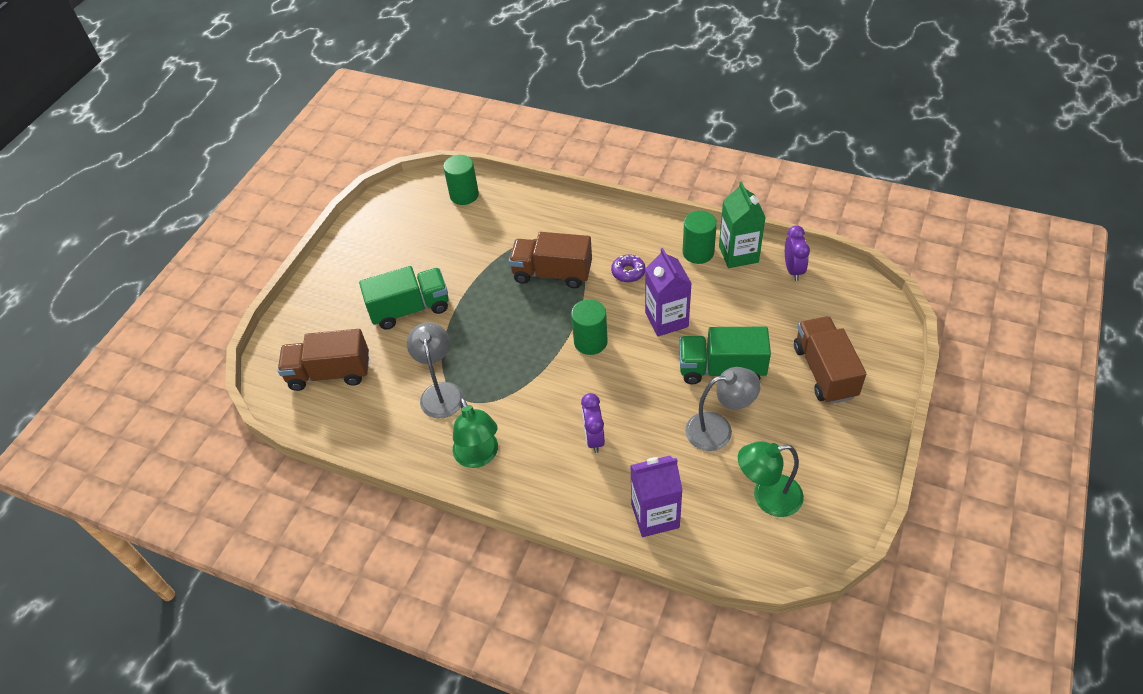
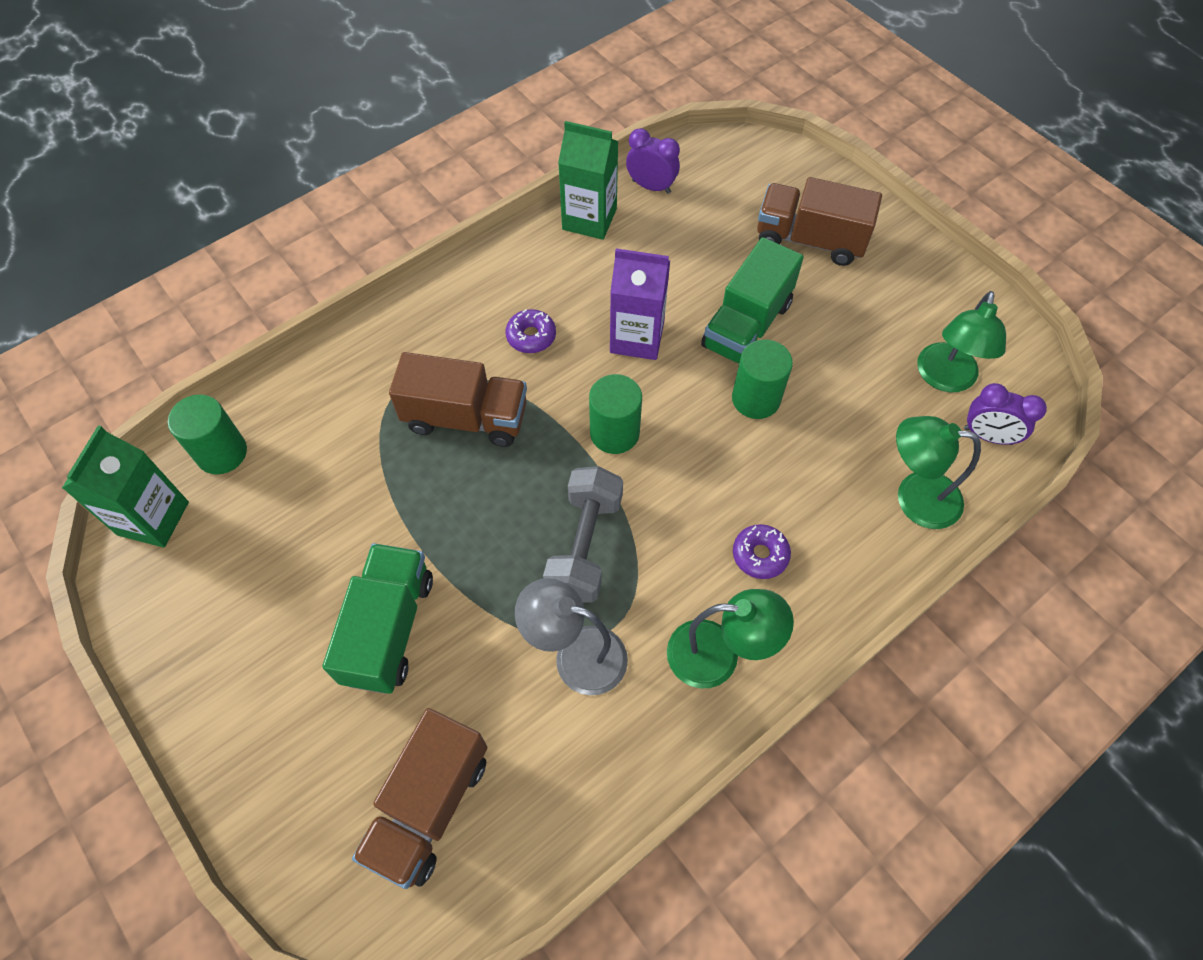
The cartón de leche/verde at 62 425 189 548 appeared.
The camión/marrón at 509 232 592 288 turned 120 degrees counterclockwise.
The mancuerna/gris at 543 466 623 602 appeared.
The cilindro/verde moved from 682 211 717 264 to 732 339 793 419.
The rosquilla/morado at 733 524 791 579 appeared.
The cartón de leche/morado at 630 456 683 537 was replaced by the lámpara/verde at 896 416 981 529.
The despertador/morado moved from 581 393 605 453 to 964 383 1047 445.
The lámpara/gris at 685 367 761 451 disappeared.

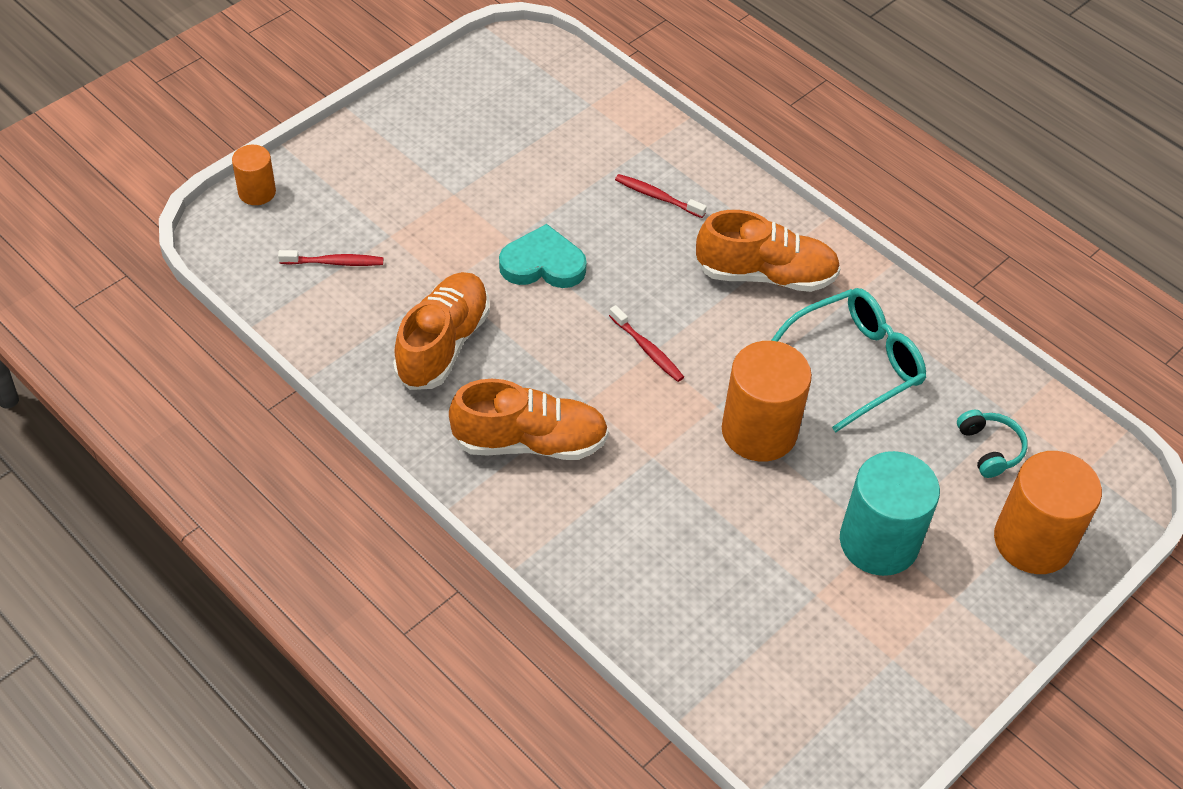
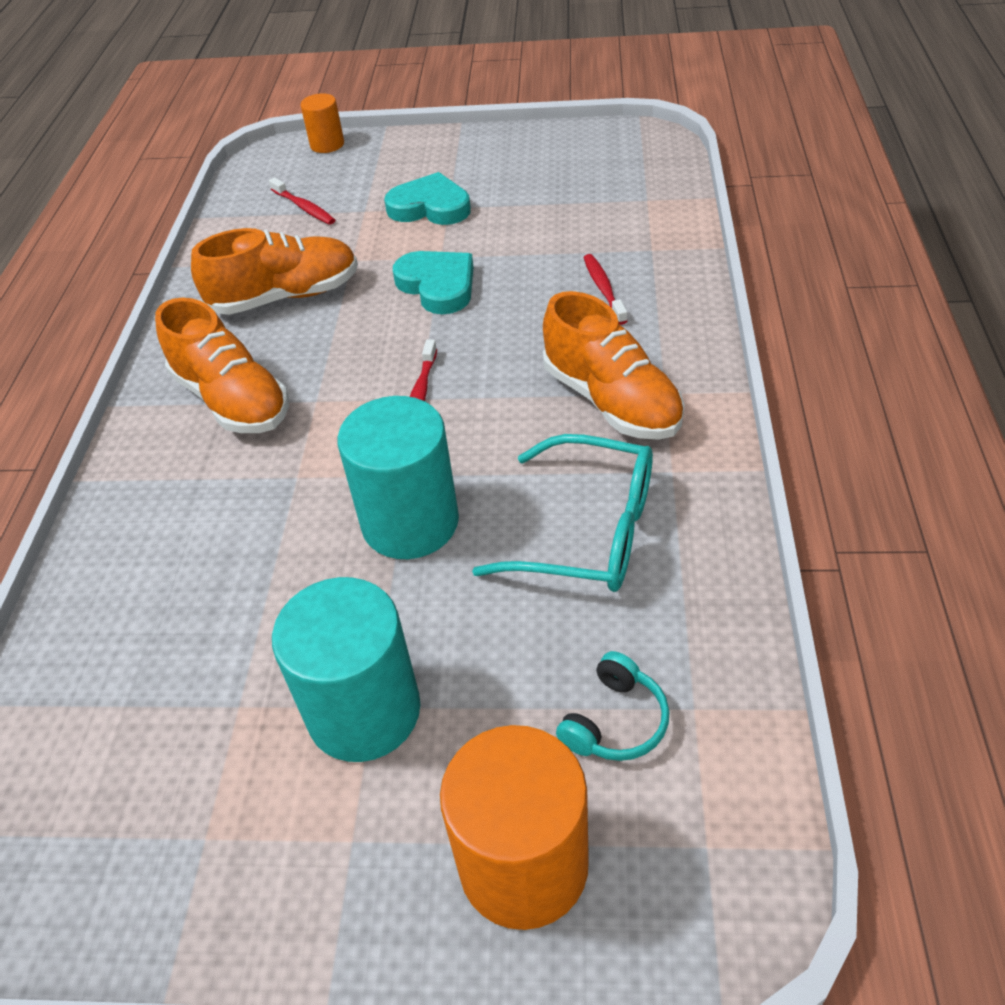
The cilindro/naranja at 722 341 812 462 became the cilindro/turquesa at 337 396 459 559.
The corazón/turquesa at 384 172 471 225 appeared.

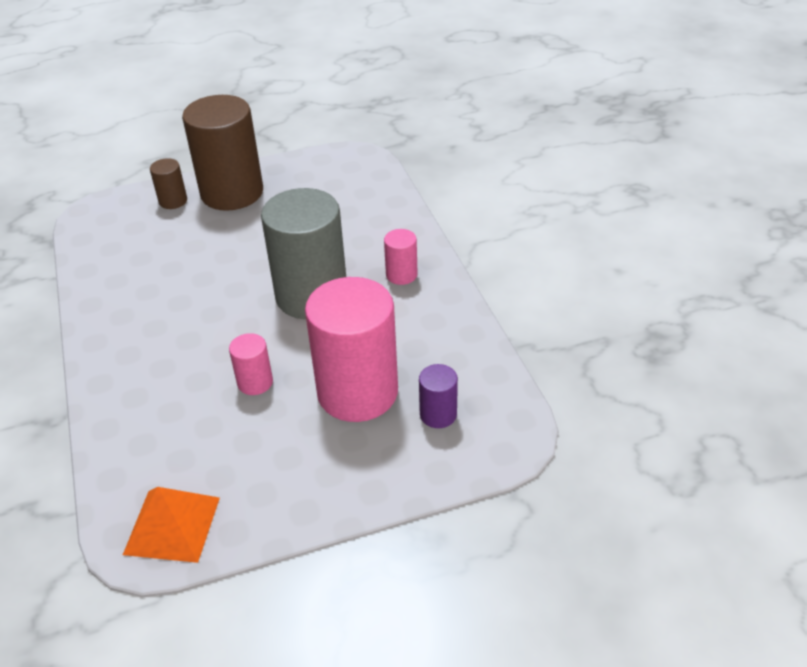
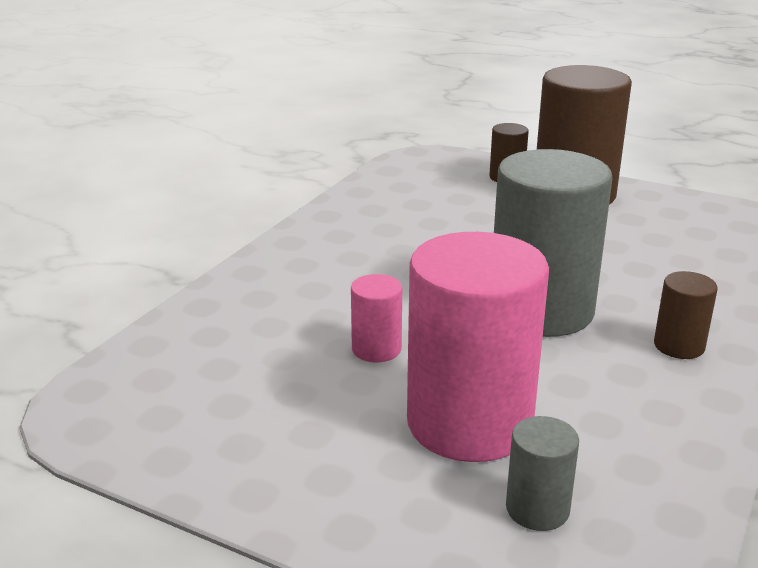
The cilindro/morado at 419 364 458 428 became the cilindro/gris at 506 416 579 531.
The cilindro/rosa at 384 229 418 285 became the cilindro/marrón at 654 271 718 359.
The pirámide/naranja at 123 487 220 563 disappeared.

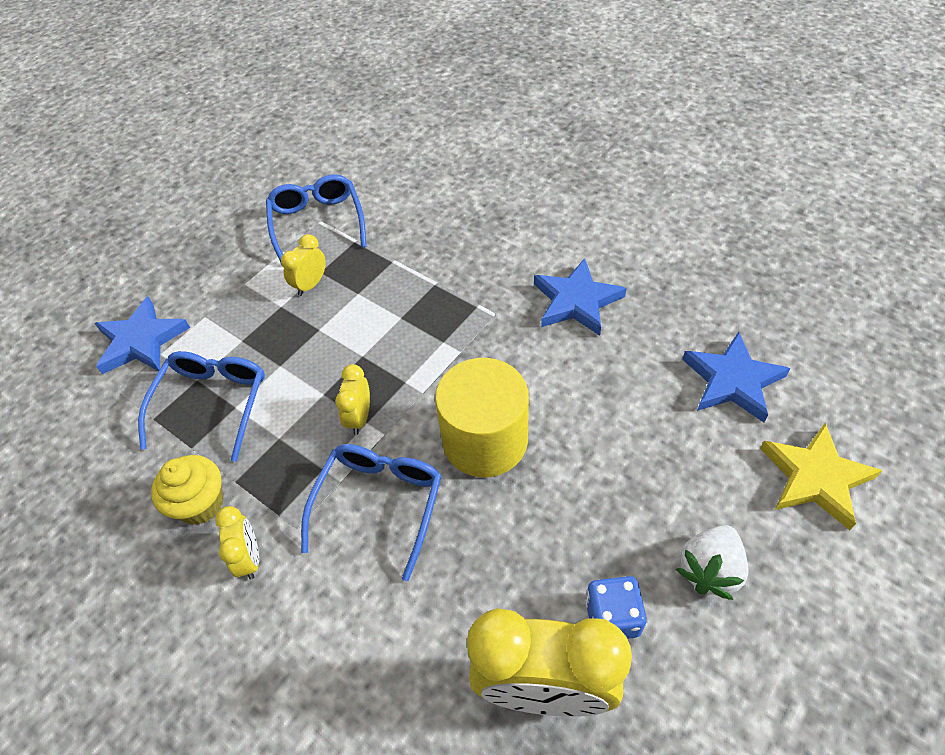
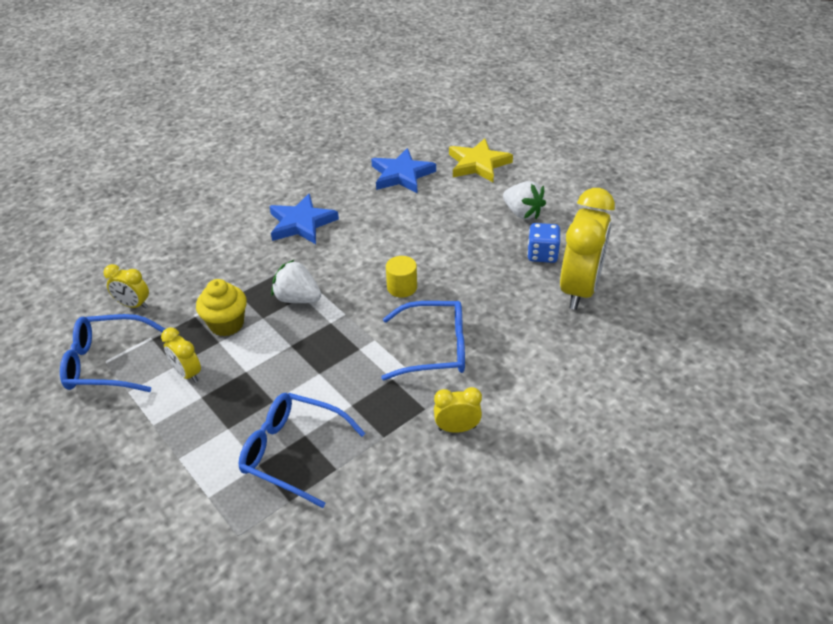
The despertador/amarillo moved from 335 364 370 435 to 103 264 149 309.
The magdalena/amarillo moved from 151 455 223 525 to 196 279 247 337.
The fresa/blanco at 271 260 321 303 appeared.
The gafas/azul at 301 444 442 581 turned 150 degrees clockwise.
The cilindro/amarillo at 435 358 529 477 changed to 0.48 times the size.
The estrella/azul at 95 296 190 374 disappeared.

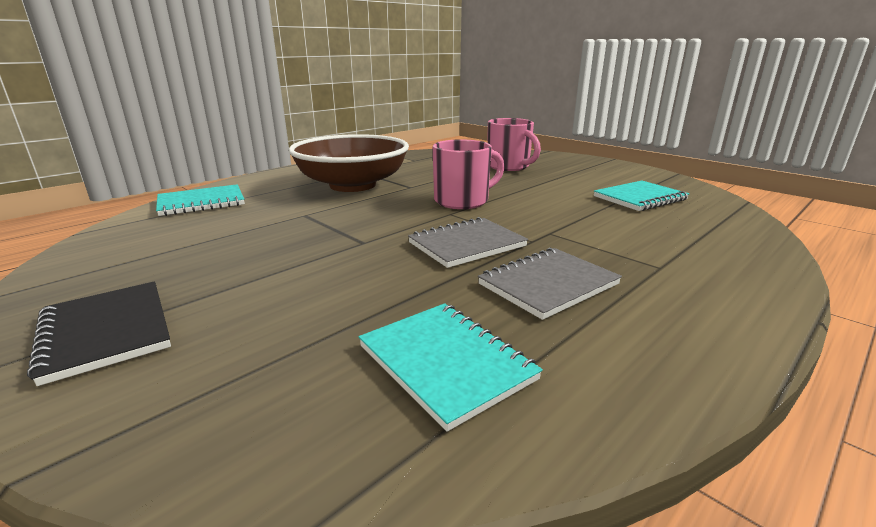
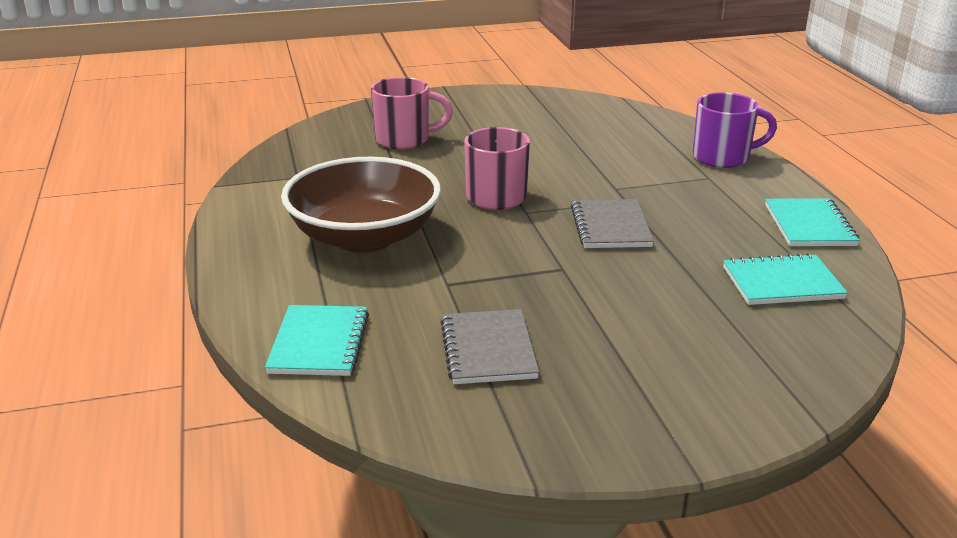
The cuaderno/gris moved from 478 248 622 320 to 440 309 539 384.
The taza/morado at 693 92 777 168 appeared.
The cuaderno/turquesa moved from 594 181 689 211 to 765 198 860 246.
The cuaderno/negro at 27 281 171 386 disappeared.

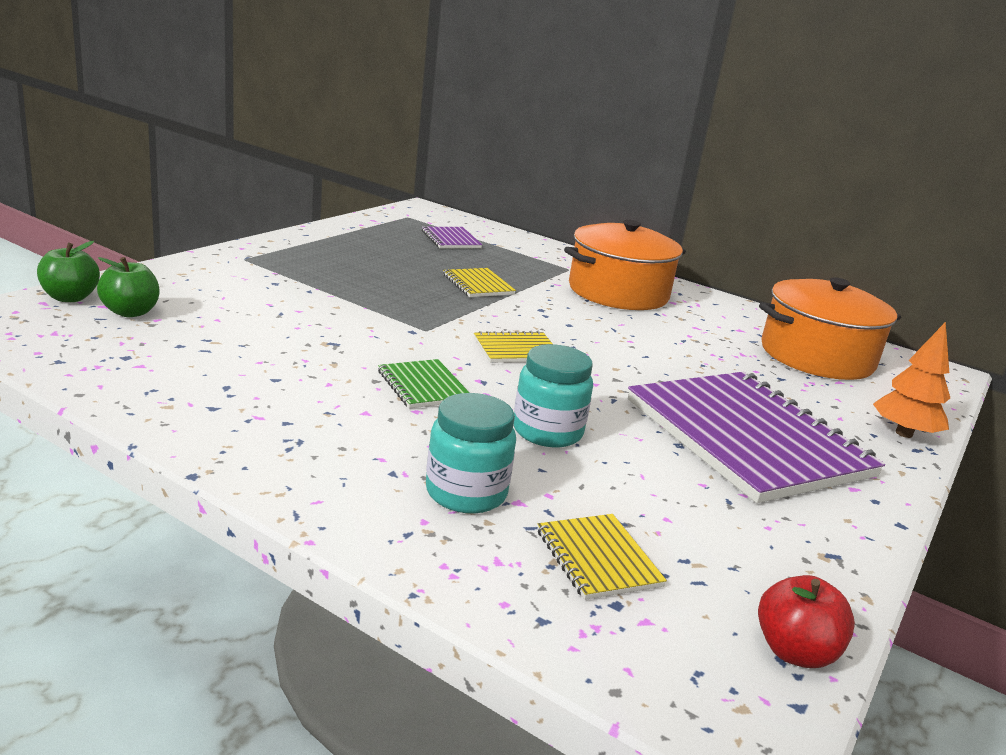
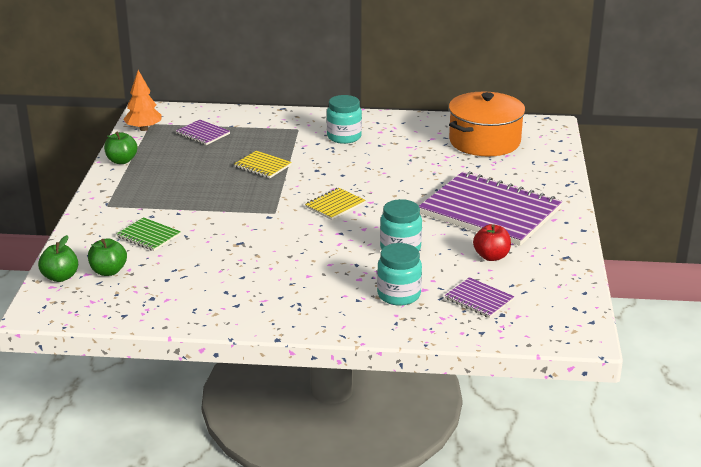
The manzana/verde at 104 131 137 164 appeared.
The cuaderno/verde moved from 378 359 470 409 to 117 217 181 251.
The árbol/naranja moved from 873 322 950 438 to 123 70 162 131.
The olla/naranja at 564 220 686 310 was replaced by the tarro/turquesa at 327 95 362 144.
The cuaderno/amarillo at 537 514 667 600 became the cuaderno/morado at 445 277 514 318.
The manzana/rojo moved from 758 575 855 668 to 473 224 511 261.

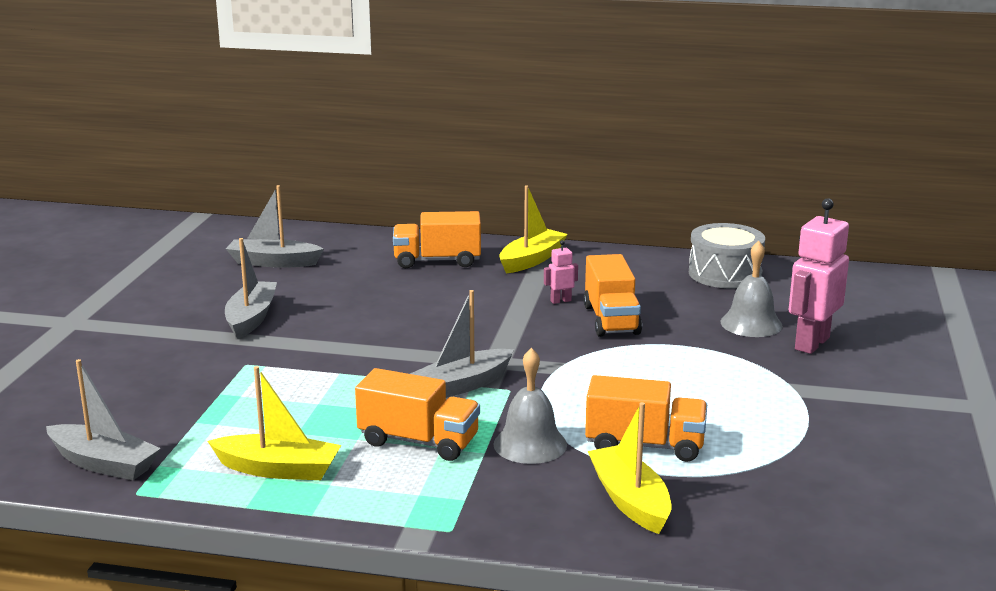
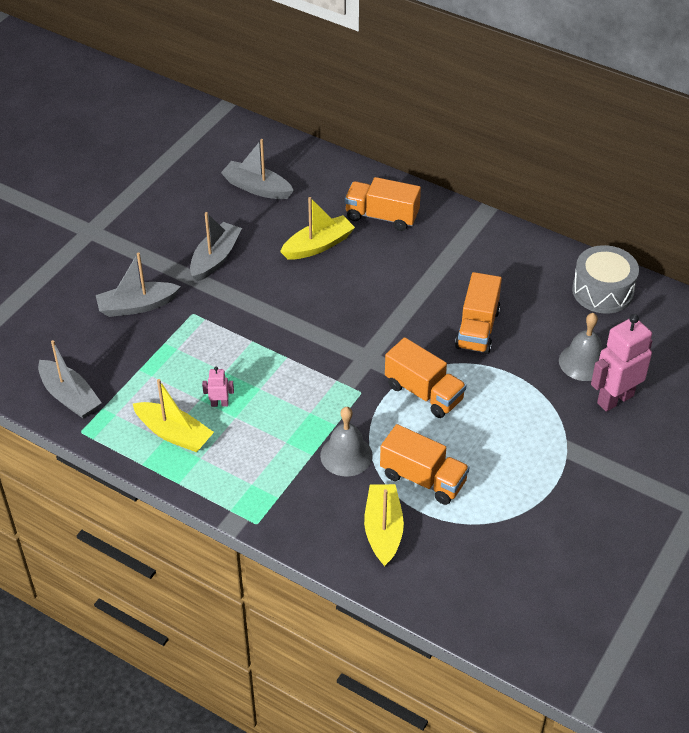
The barco/gris moved from 410 290 514 398 to 96 252 181 317.
The robot/rosa moved from 544 240 578 304 to 202 366 234 407.
The barco/amarillo moved from 499 185 568 273 to 280 197 355 259.
The camión/naranja moved from 355 368 480 461 to 385 337 466 418.

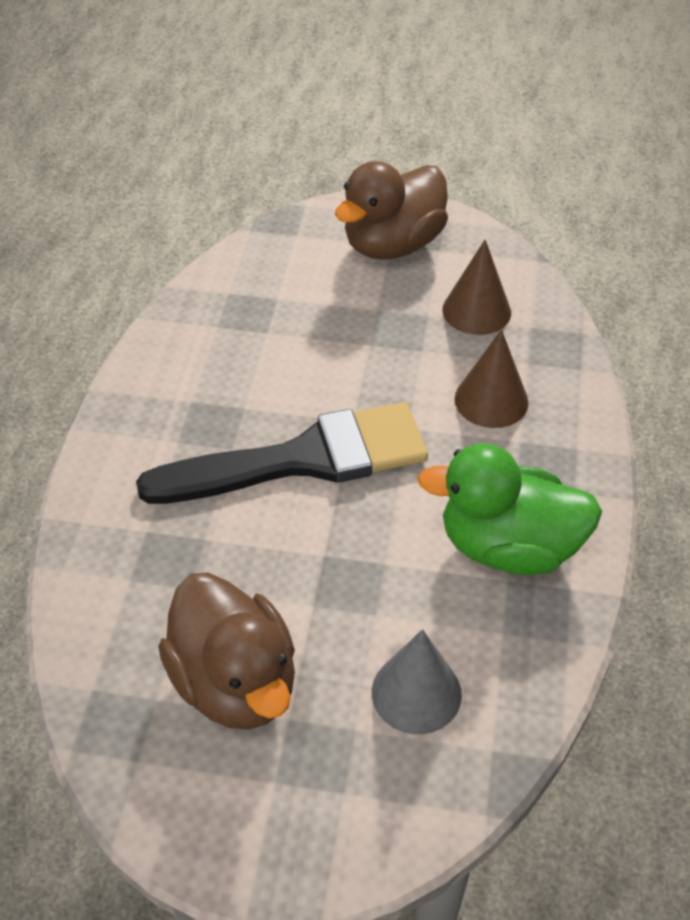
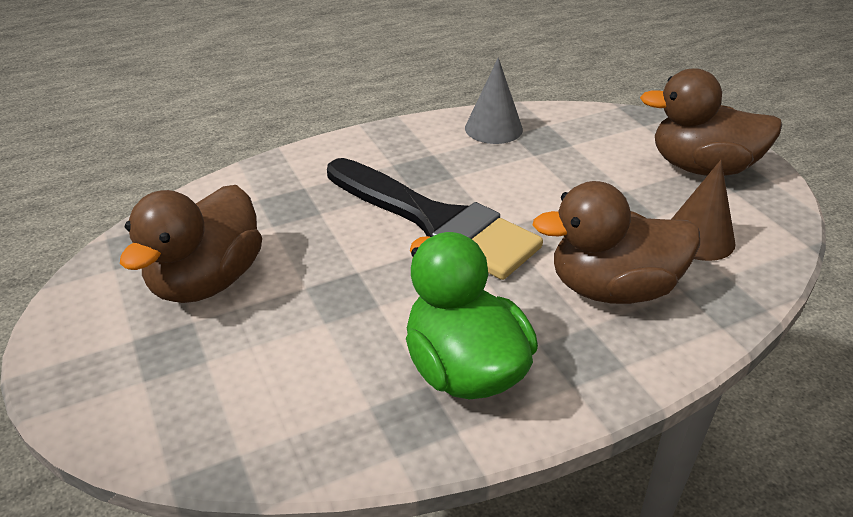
The cono/gris moved from 372 629 462 734 to 465 58 523 144.
The cono/marrón at 455 329 529 428 was replaced by the pato/marrón at 533 181 700 304.

